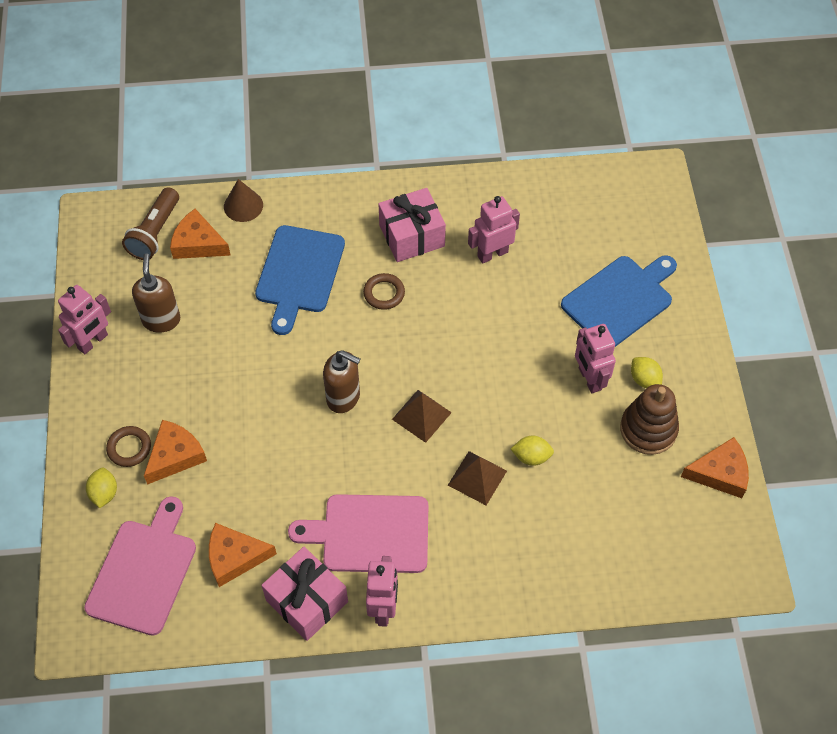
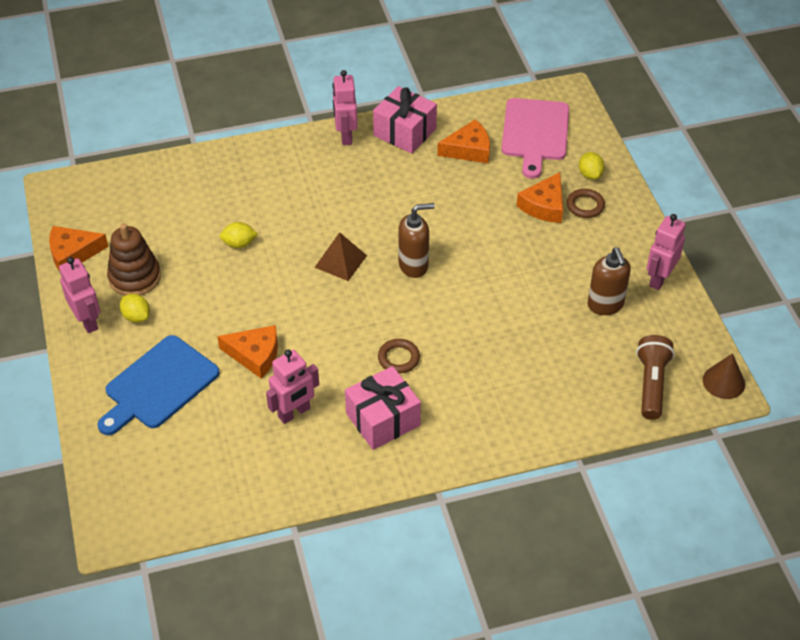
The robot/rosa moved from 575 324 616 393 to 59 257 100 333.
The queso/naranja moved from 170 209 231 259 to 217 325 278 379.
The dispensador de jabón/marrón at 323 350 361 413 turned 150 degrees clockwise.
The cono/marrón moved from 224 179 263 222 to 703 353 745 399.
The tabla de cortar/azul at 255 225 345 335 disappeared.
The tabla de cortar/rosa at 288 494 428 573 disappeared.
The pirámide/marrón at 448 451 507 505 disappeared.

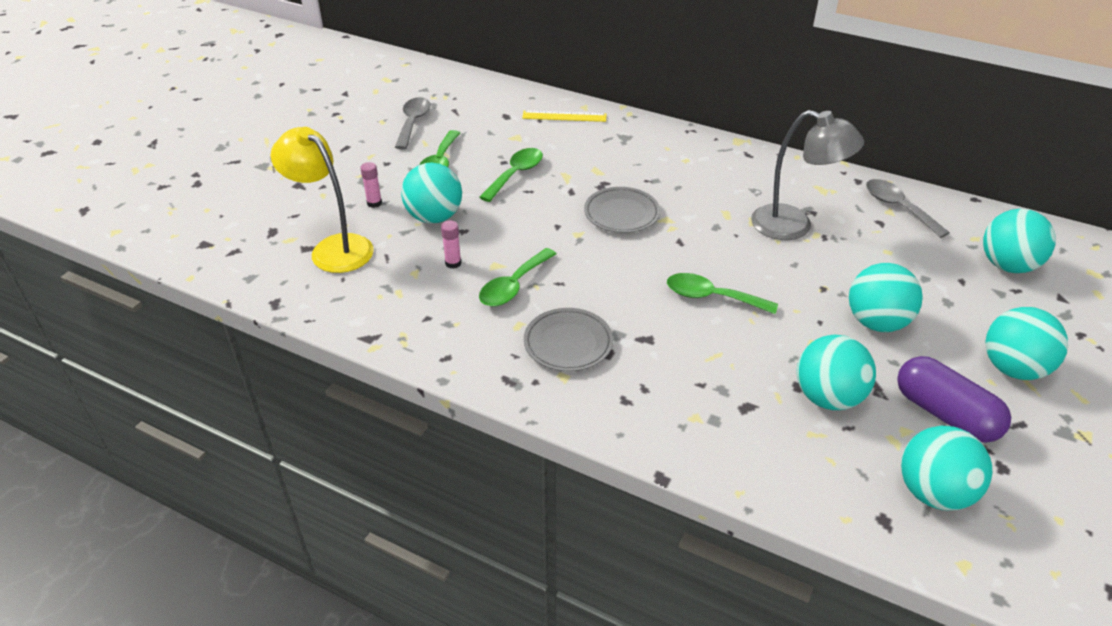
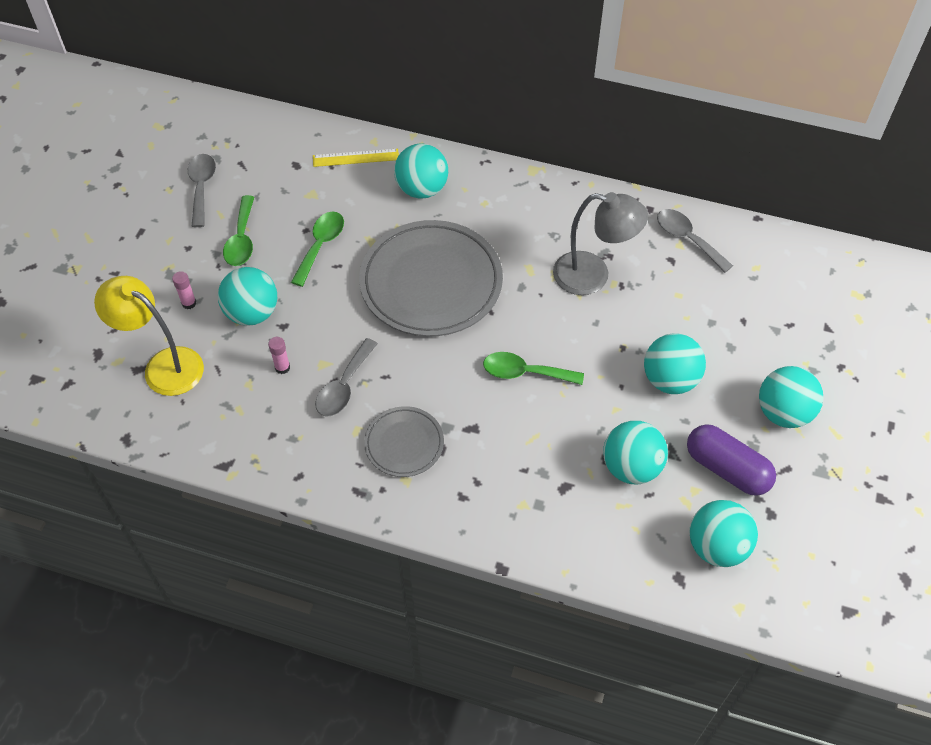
The cuchara/verde at 479 248 556 306 became the cuchara/gris at 315 338 378 417.
The plato/gris at 584 187 660 233 changed to 1.96 times the size.
The pelota/turquesa moved from 983 209 1056 273 to 394 144 448 199.

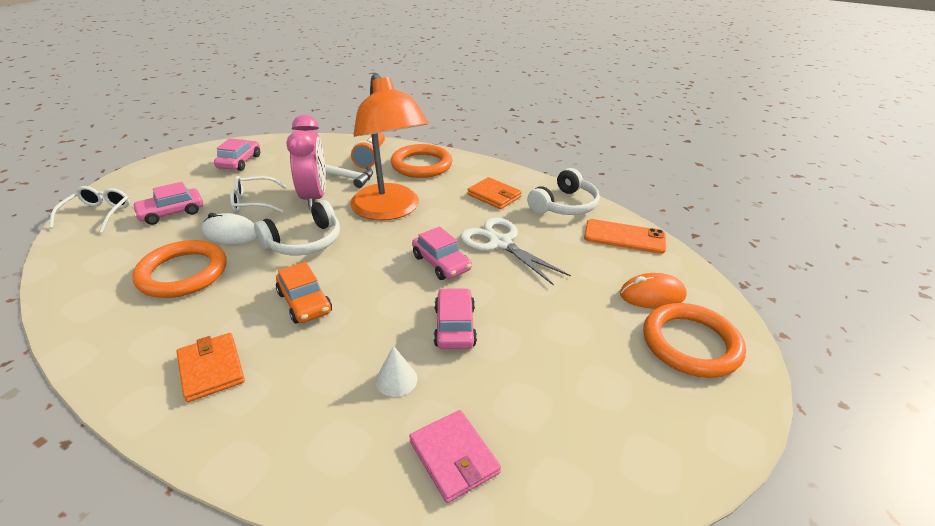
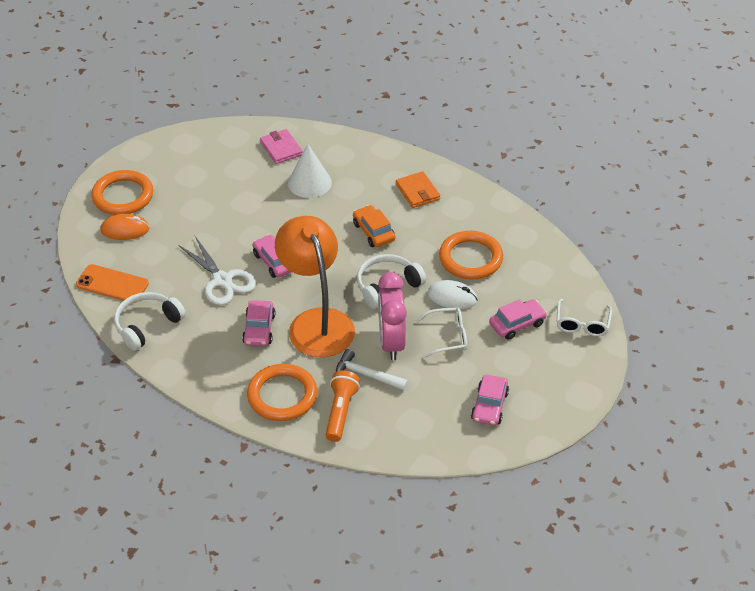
The coche/rosa moved from 434 288 477 349 to 242 301 275 346.
The cono/blanco at 376 346 417 397 changed to 1.82 times the size.
The cartera/naranja at 467 177 522 209 disappeared.

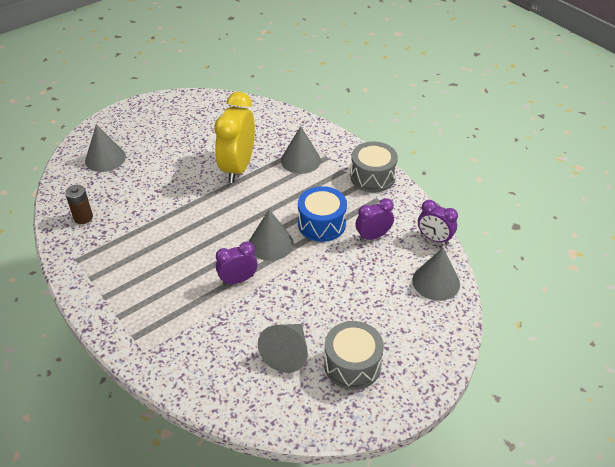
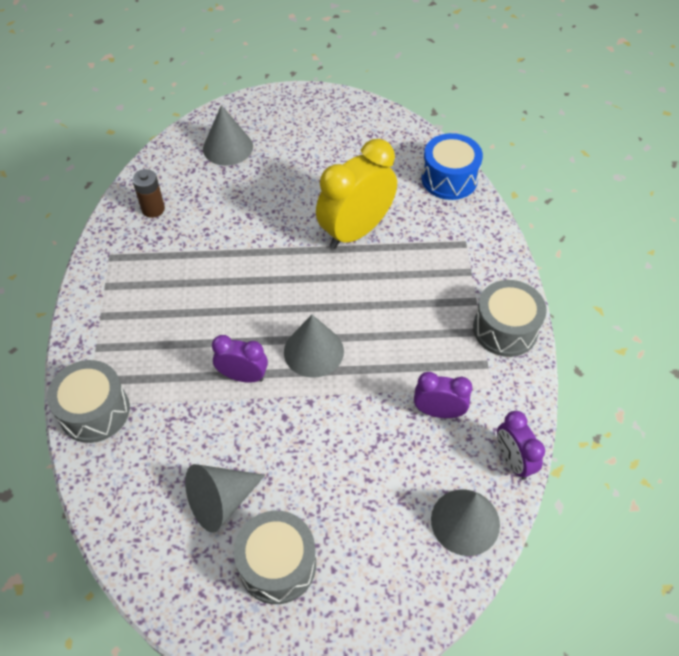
The tambor/gris at 47 360 130 443 appeared.
The tambor/azul moved from 298 186 347 242 to 421 133 483 200.
The cono/gris at 281 126 321 174 disappeared.

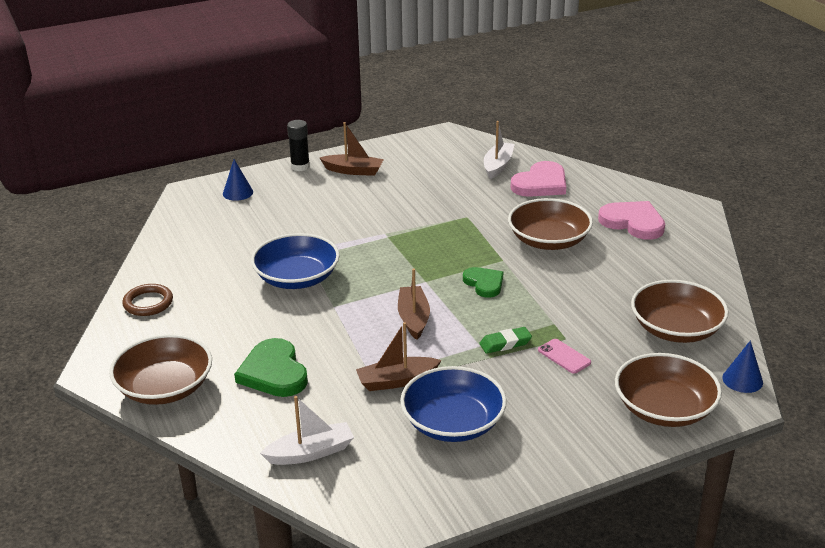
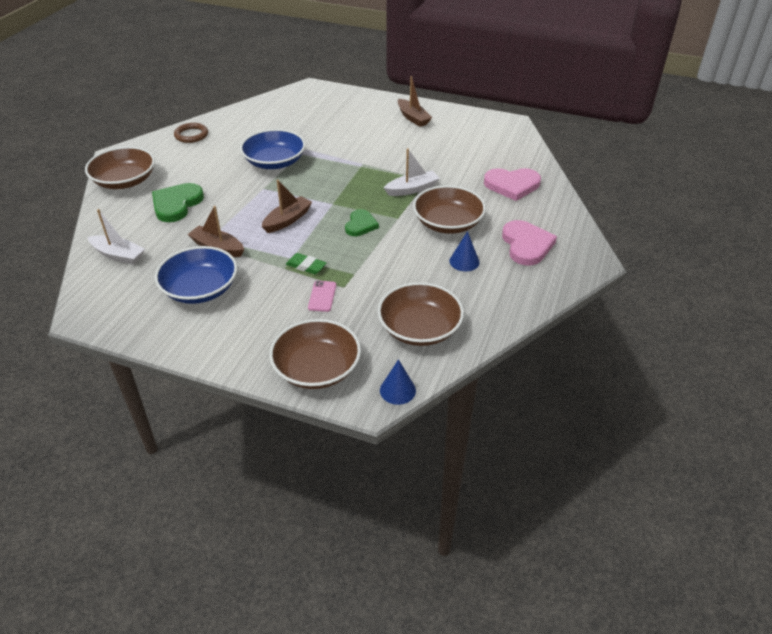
The barco/blanco moved from 484 121 515 179 to 384 148 440 196.
The cono/azul moved from 223 159 253 201 to 450 231 480 271.
The barra de pegamento/negro at 287 120 310 171 disappeared.

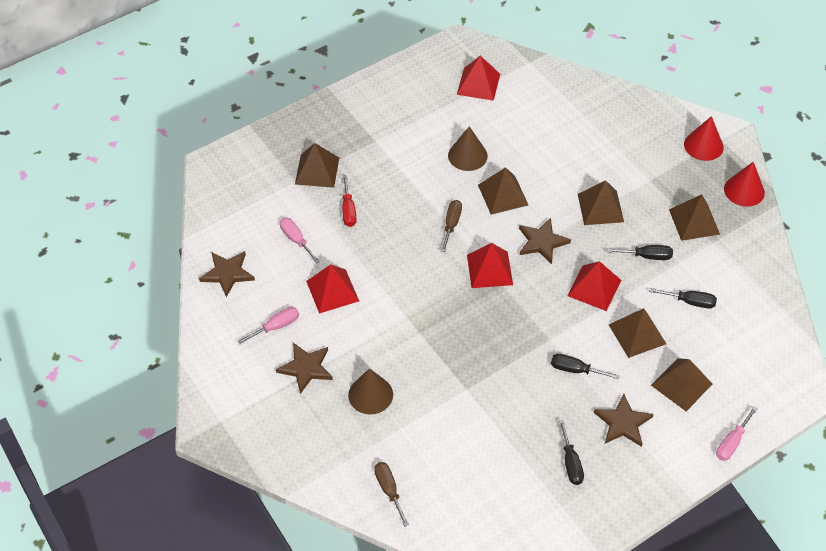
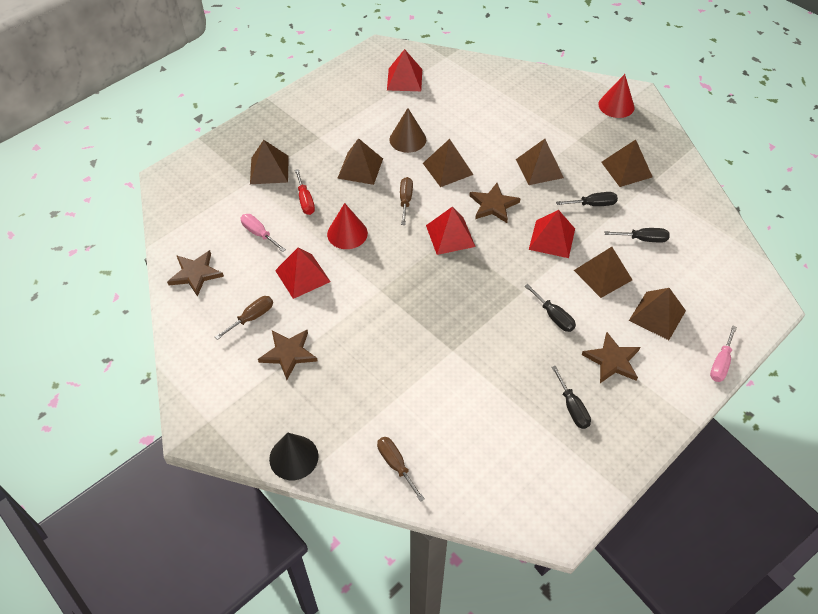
The destornillador/rosa at 238 307 299 344 became the destornillador/marrón at 215 296 273 340.
The cono/negro at 269 432 319 480 appeared.
The cono/rojo moved from 724 162 765 207 to 327 203 368 249.
The pirámide/marrón at 337 138 383 185 appeared.
The destornillador/negro at 551 354 620 379 turned 135 degrees counterclockwise.
The cono/marrón at 348 368 393 414 disappeared.

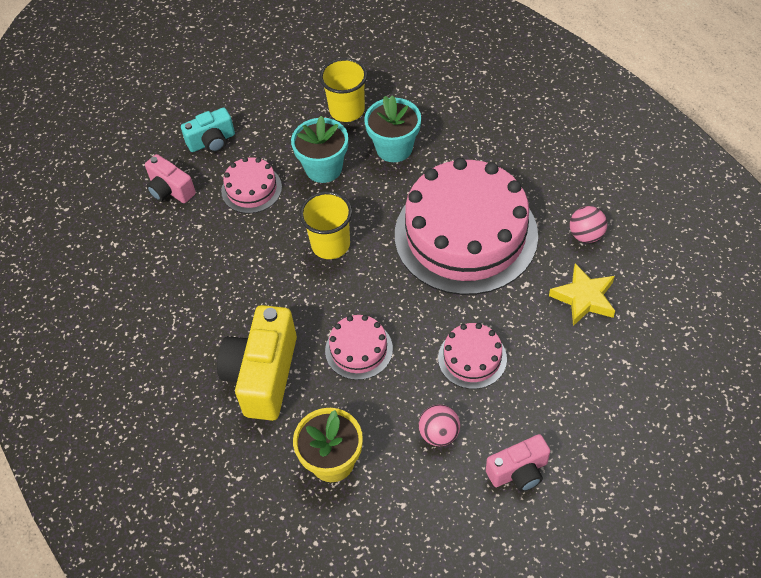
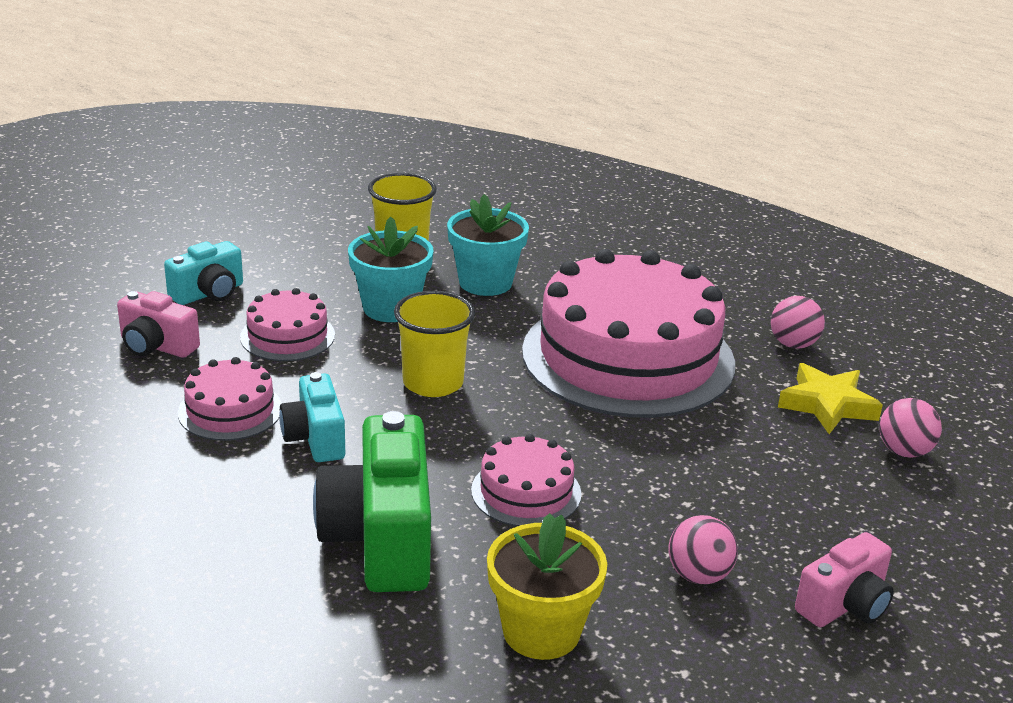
The tarta/rosa moved from 438 323 507 389 to 178 357 282 441.
The cámara/turquesa at 279 372 345 462 appeared.
The cámara/amarillo at 217 305 297 421 became the cámara/verde at 313 411 431 592.
The pelota/rosa at 880 398 942 458 appeared.

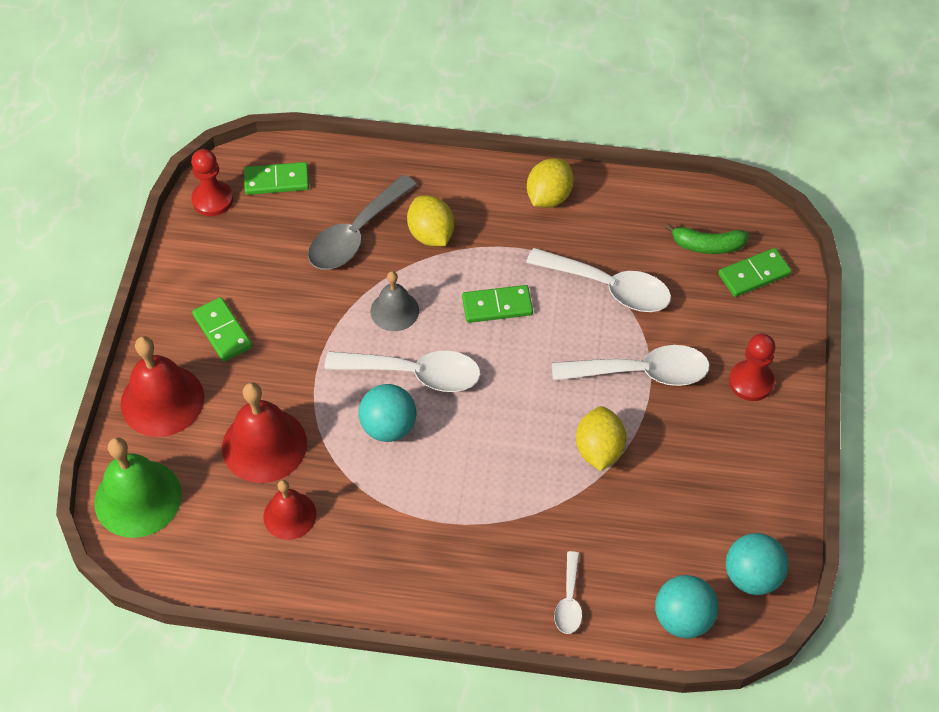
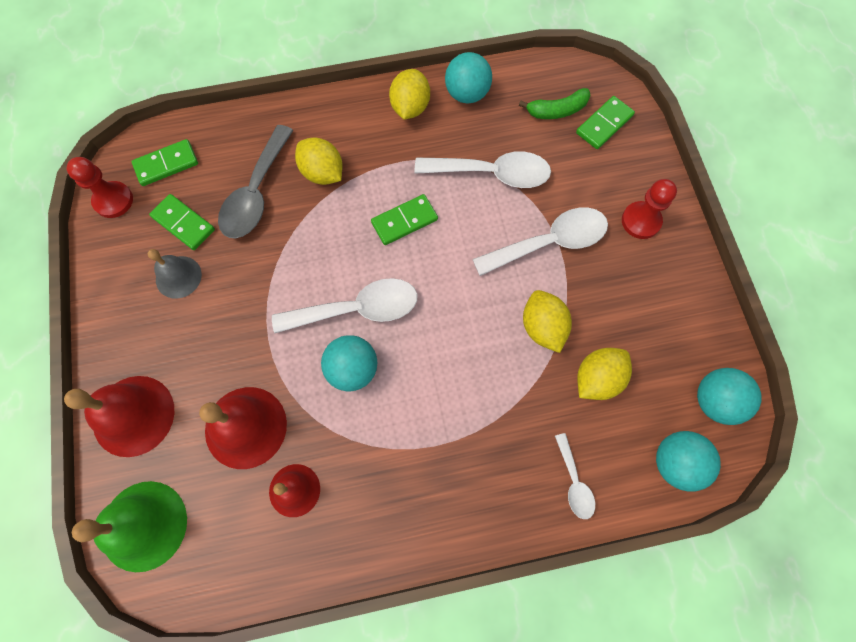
The campana/gris moved from 371 271 419 331 to 148 249 202 299.
The ficha de dominó/verde moved from 192 297 252 362 to 149 194 215 250.
The pelota/turquesa at 445 52 492 104 appeared.
The limón/amarillo at 577 348 632 400 appeared.

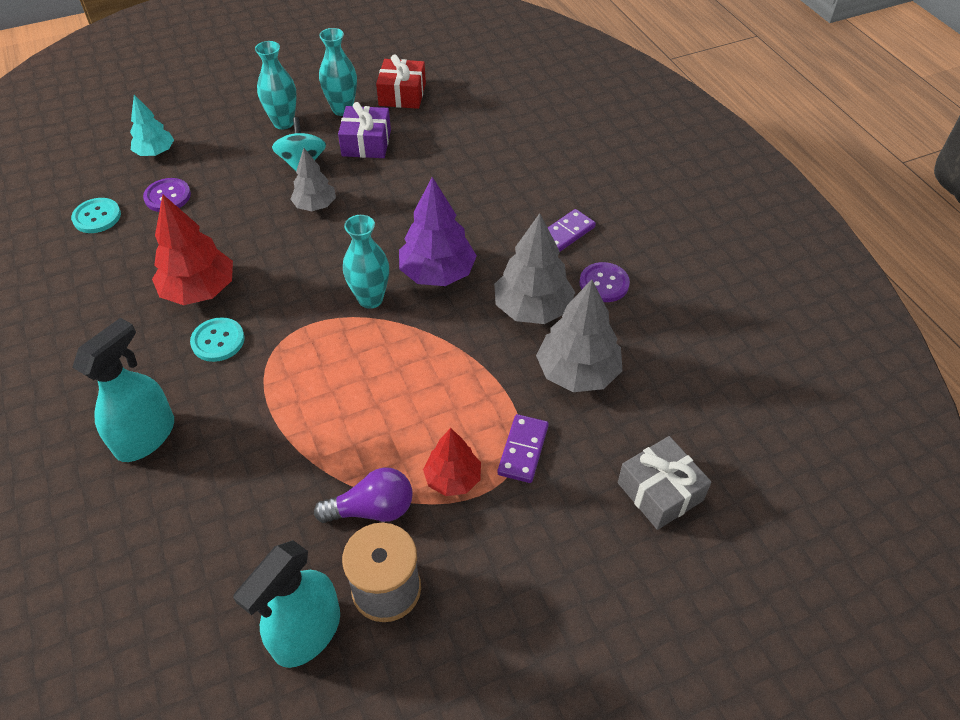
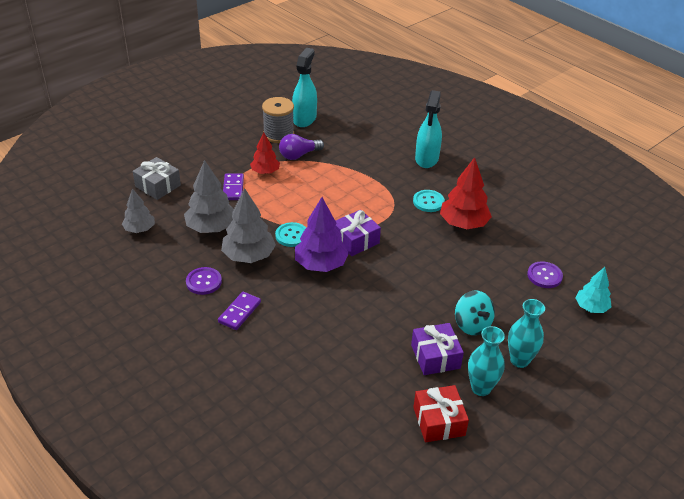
The árbol/gris moved from 290 148 336 211 to 122 188 155 233.
The botón/turquesa moved from 71 198 121 233 to 275 222 306 247.
The florero/turquesa at 343 215 389 309 was replaced by the regalo/morado at 335 210 381 256.

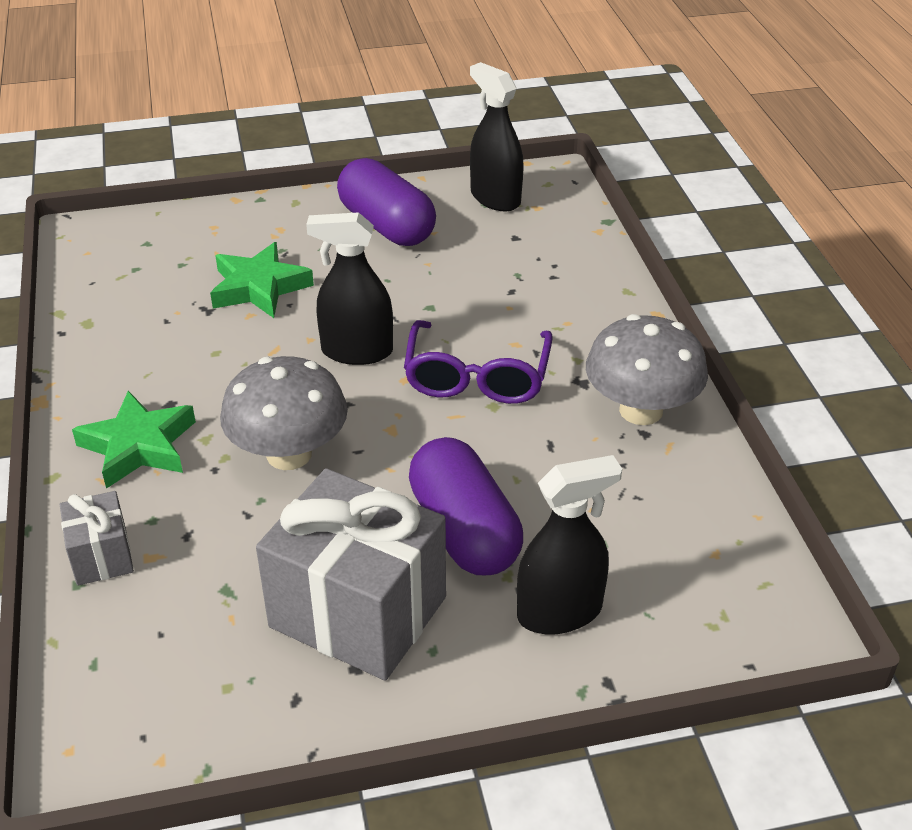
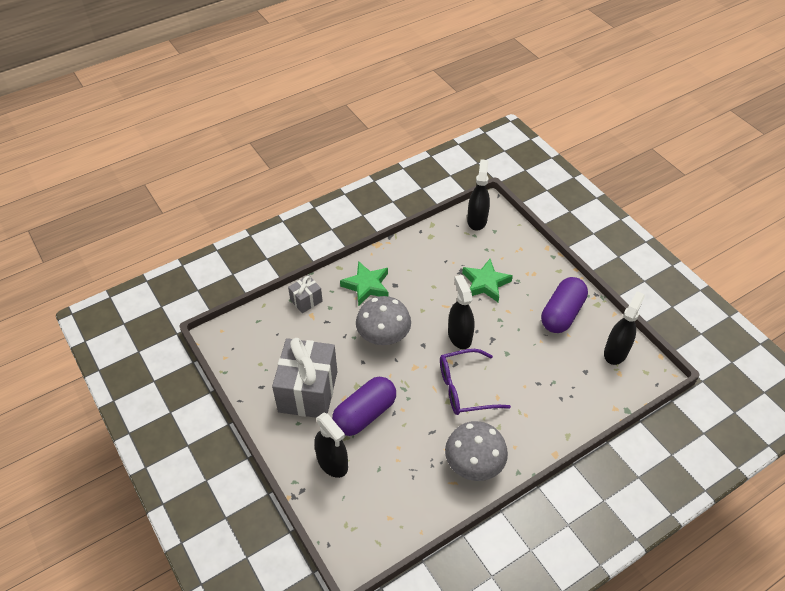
The pulverizador/negro at 467 159 490 231 appeared.

